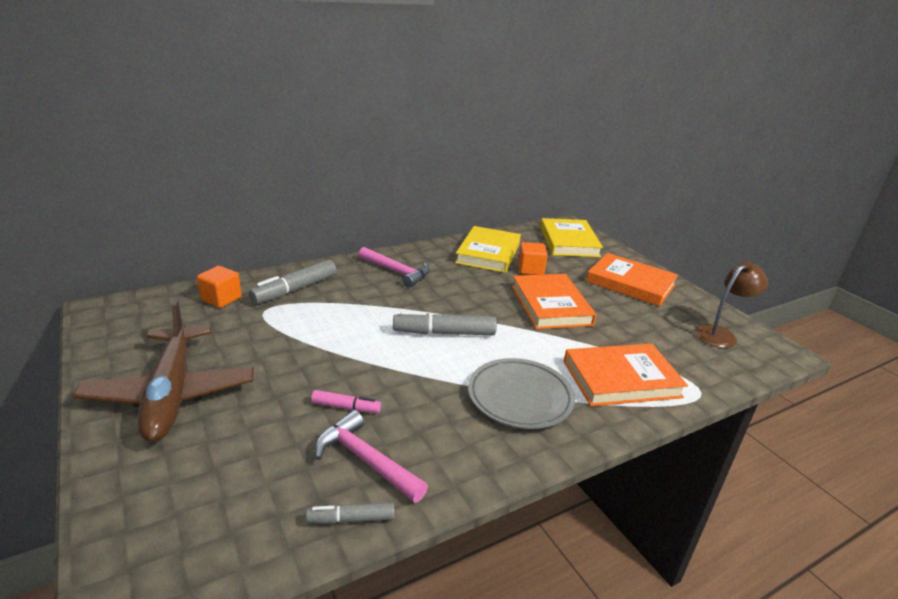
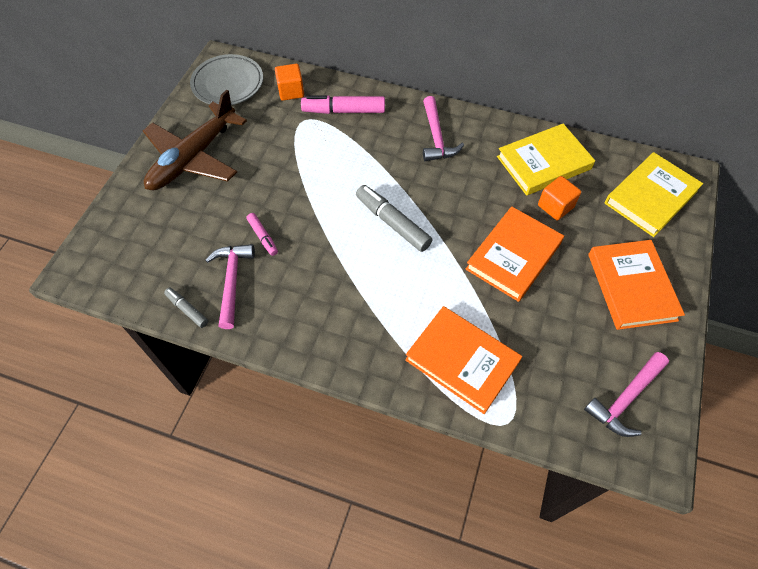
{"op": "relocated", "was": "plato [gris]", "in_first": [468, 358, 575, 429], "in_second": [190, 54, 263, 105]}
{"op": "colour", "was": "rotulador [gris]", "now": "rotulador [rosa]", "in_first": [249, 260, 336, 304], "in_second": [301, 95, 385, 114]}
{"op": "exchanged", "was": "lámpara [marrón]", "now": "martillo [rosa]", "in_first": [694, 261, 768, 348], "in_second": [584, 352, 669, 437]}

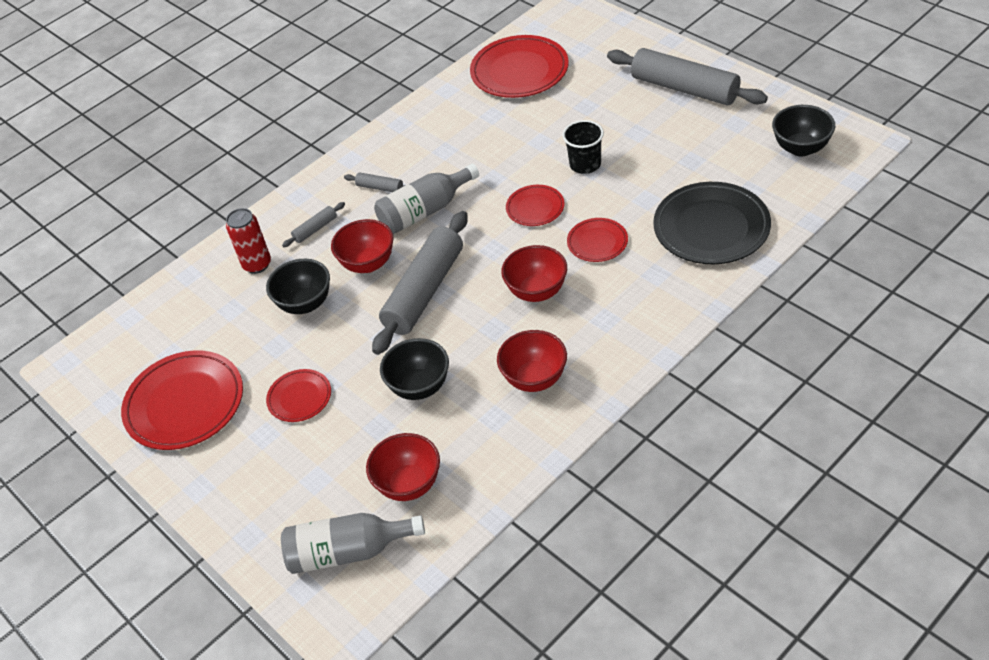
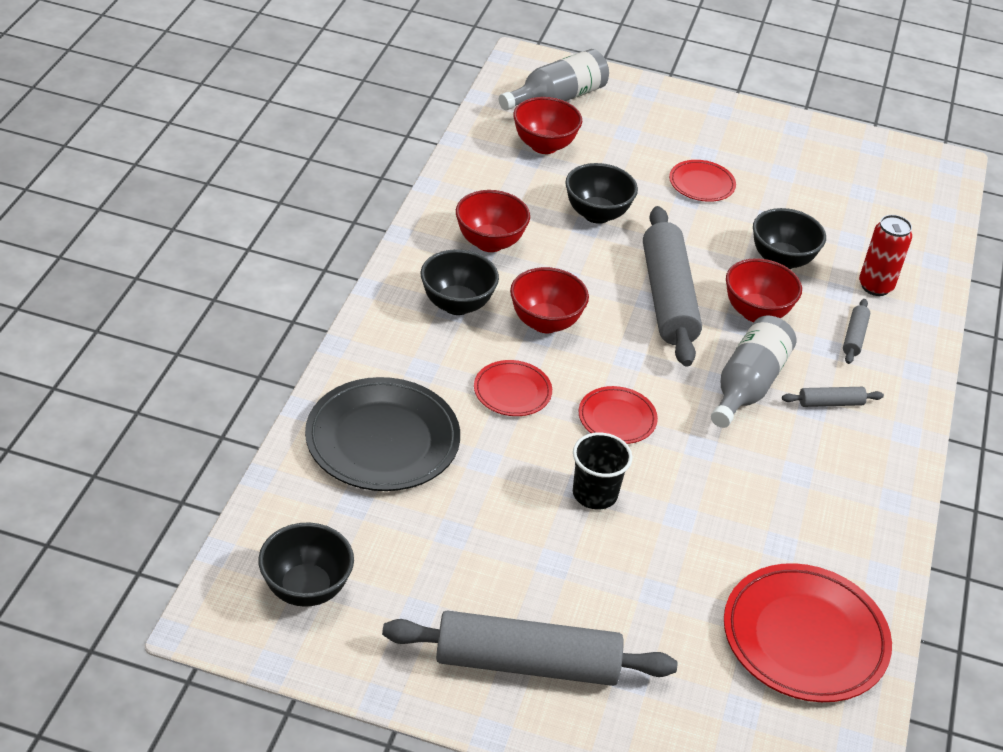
{"op": "appeared", "now": "cuenco [negro]", "in_second": [421, 249, 499, 315]}
{"op": "missing", "was": "plato [rojo]", "in_first": [121, 350, 243, 450]}

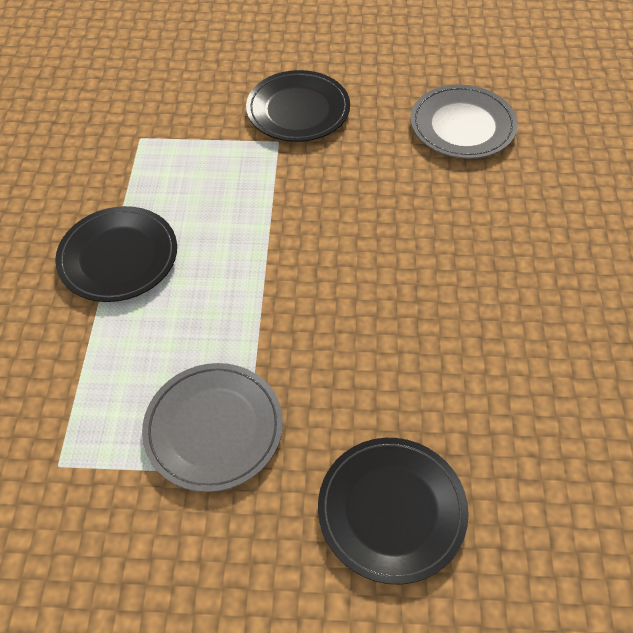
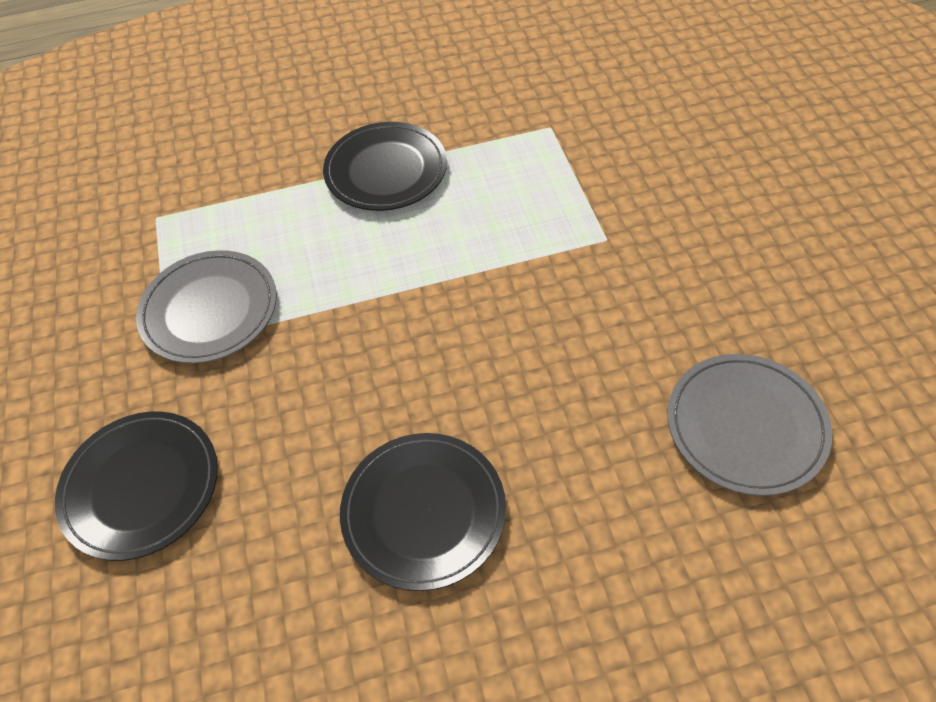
{"op": "relocated", "was": "plato [negro]", "in_first": [246, 70, 350, 142], "in_second": [340, 433, 506, 591]}

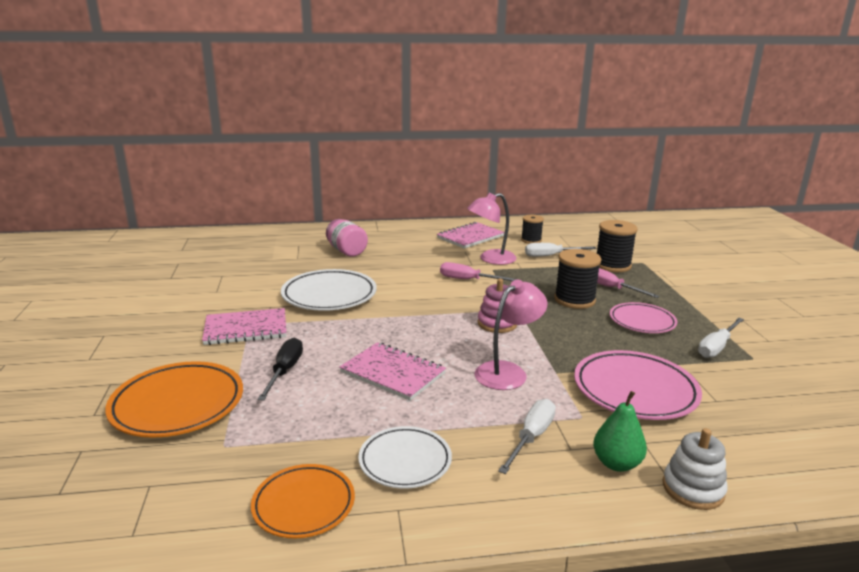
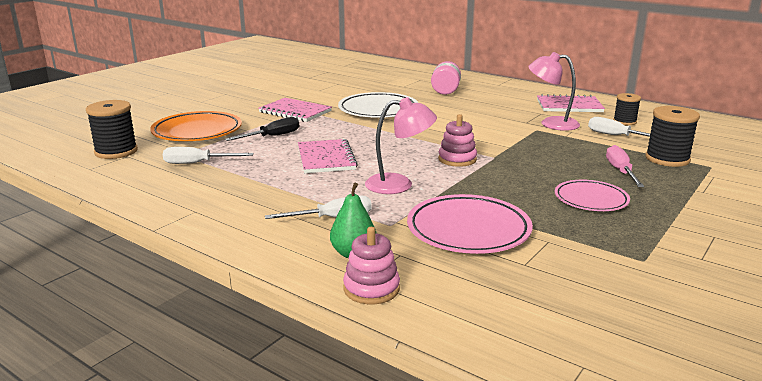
{"op": "relocated", "was": "carrete [negro]", "in_first": [554, 249, 601, 309], "in_second": [86, 100, 138, 159]}
{"op": "relocated", "was": "destornillador [blanco]", "in_first": [698, 318, 744, 358], "in_second": [163, 147, 253, 164]}
{"op": "colour", "was": "juguete apilable [blanco]", "now": "juguete apilable [rosa]", "in_first": [663, 428, 728, 510], "in_second": [343, 227, 400, 304]}
{"op": "missing", "was": "plato [naranja]", "in_first": [251, 464, 355, 538]}
{"op": "missing", "was": "plato [blanco]", "in_first": [358, 426, 452, 489]}
{"op": "missing", "was": "destornillador [rosa]", "in_first": [440, 262, 518, 281]}

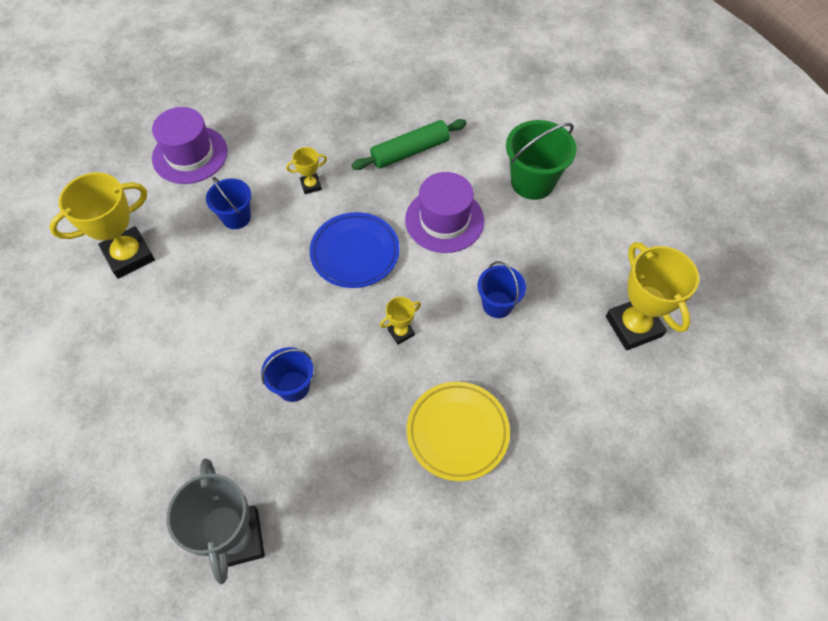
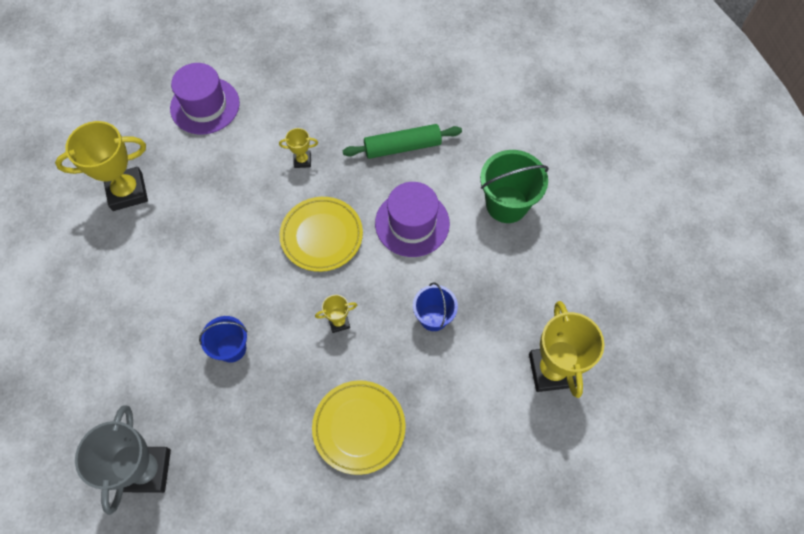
{"op": "colour", "was": "plato [azul]", "now": "plato [amarillo]", "in_first": [310, 212, 400, 288], "in_second": [280, 197, 363, 272]}
{"op": "missing", "was": "balde [azul]", "in_first": [206, 177, 251, 229]}

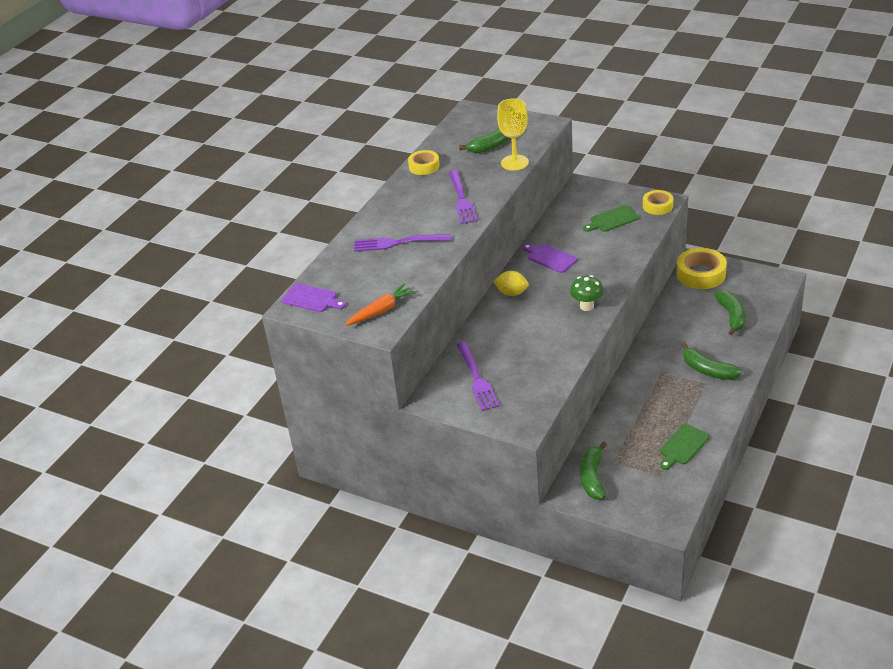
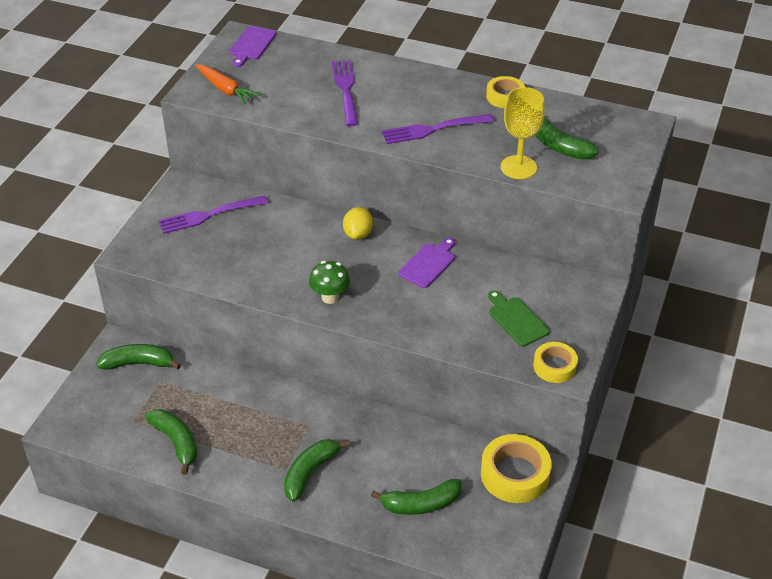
{"op": "exchanged", "was": "tabla de cortar [verde]", "now": "plátano [verde]", "in_first": [660, 424, 709, 470], "in_second": [145, 409, 197, 475]}

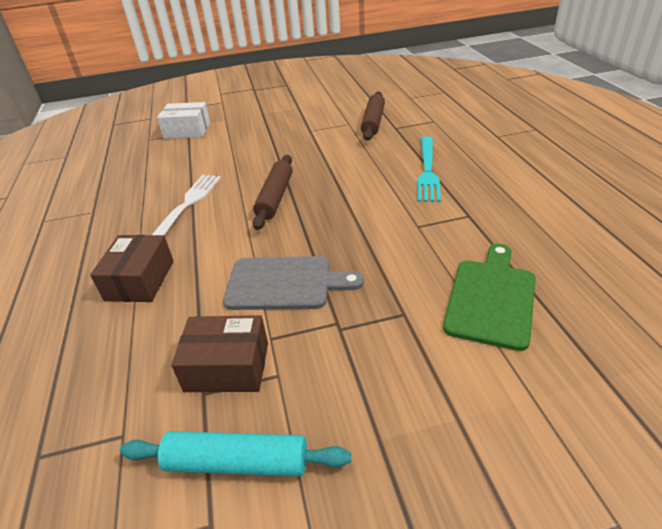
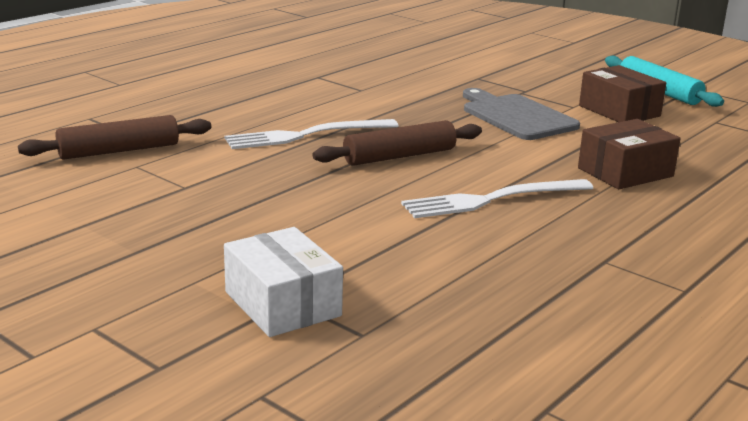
{"op": "appeared", "now": "tenedor [blanco]", "in_second": [224, 119, 399, 149]}
{"op": "missing", "was": "tenedor [turquesa]", "in_first": [417, 136, 441, 202]}
{"op": "missing", "was": "tabla de cortar [verde]", "in_first": [443, 244, 536, 351]}

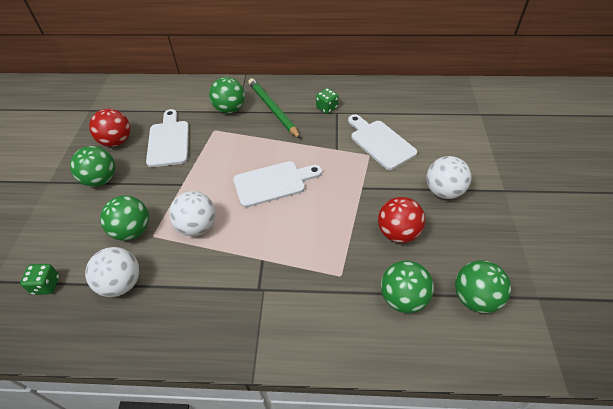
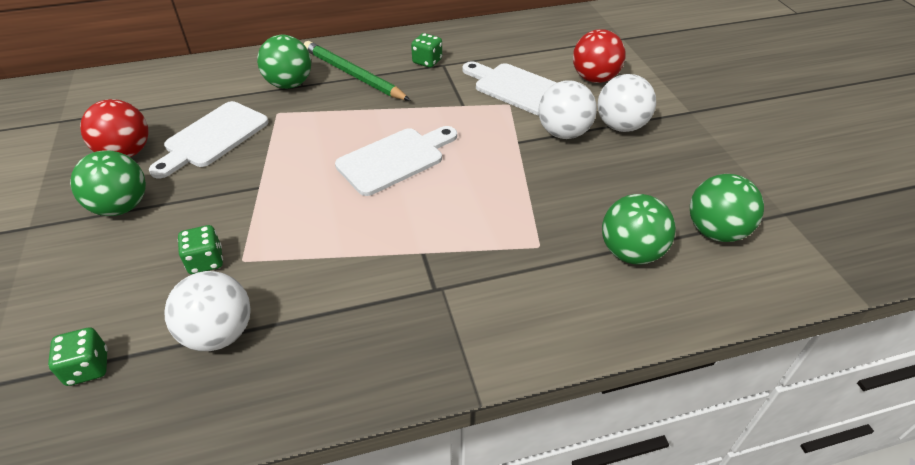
{"op": "spun", "was": "tabla de cortar [blanco]", "in_first": [146, 109, 189, 167], "in_second": [149, 101, 268, 178], "clockwise": -120}
{"op": "exchanged", "was": "pelota [verde]", "now": "dado [verde]", "in_first": [100, 196, 149, 241], "in_second": [178, 225, 223, 274]}
{"op": "relocated", "was": "pelota [blanco]", "in_first": [169, 191, 216, 236], "in_second": [538, 81, 597, 139]}
{"op": "relocated", "was": "pelota [rojo]", "in_first": [378, 197, 425, 243], "in_second": [573, 29, 626, 83]}

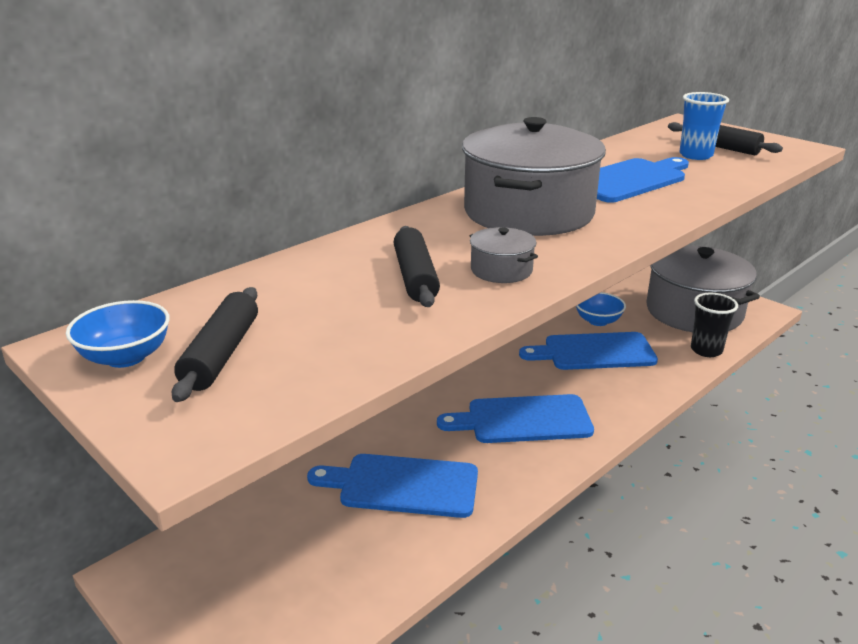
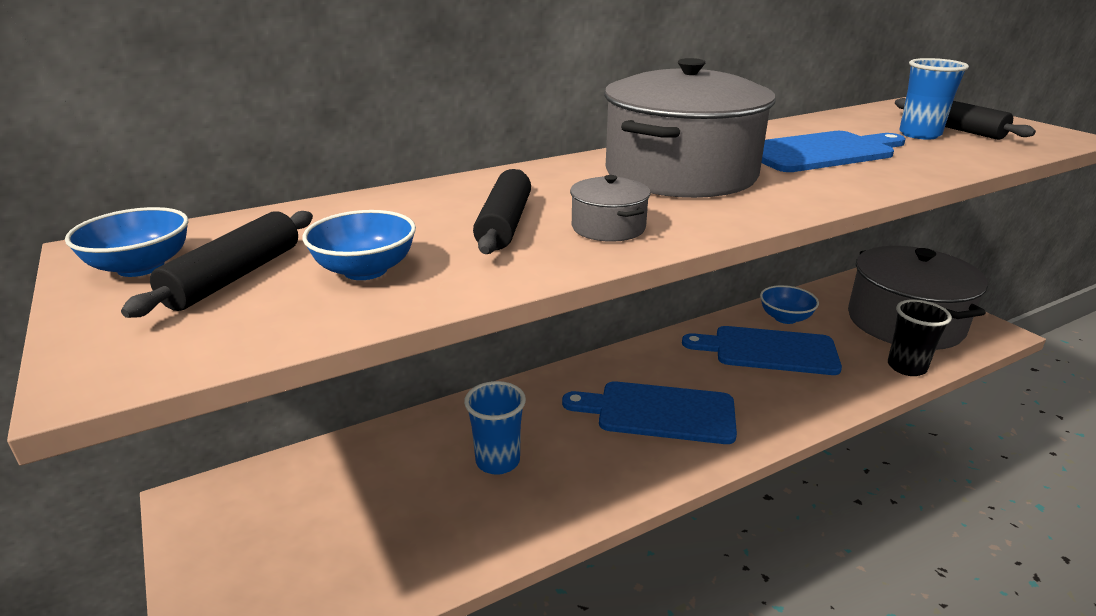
{"op": "appeared", "now": "cuenco [azul]", "in_second": [303, 210, 416, 280]}
{"op": "exchanged", "was": "tabla de cortar [azul]", "now": "vaso [azul]", "in_first": [307, 454, 478, 518], "in_second": [464, 381, 526, 475]}

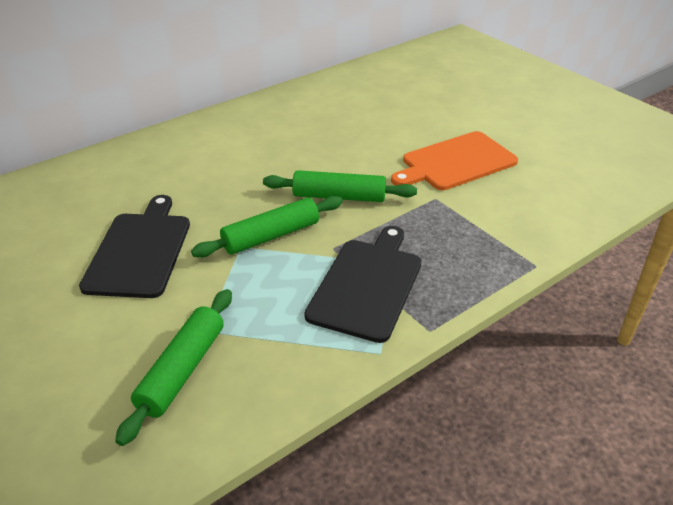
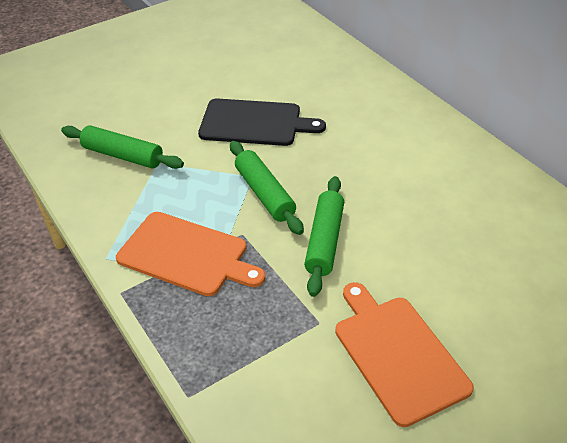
{"op": "colour", "was": "tabla de cortar [negro]", "now": "tabla de cortar [naranja]", "in_first": [304, 226, 422, 343], "in_second": [116, 212, 266, 296]}

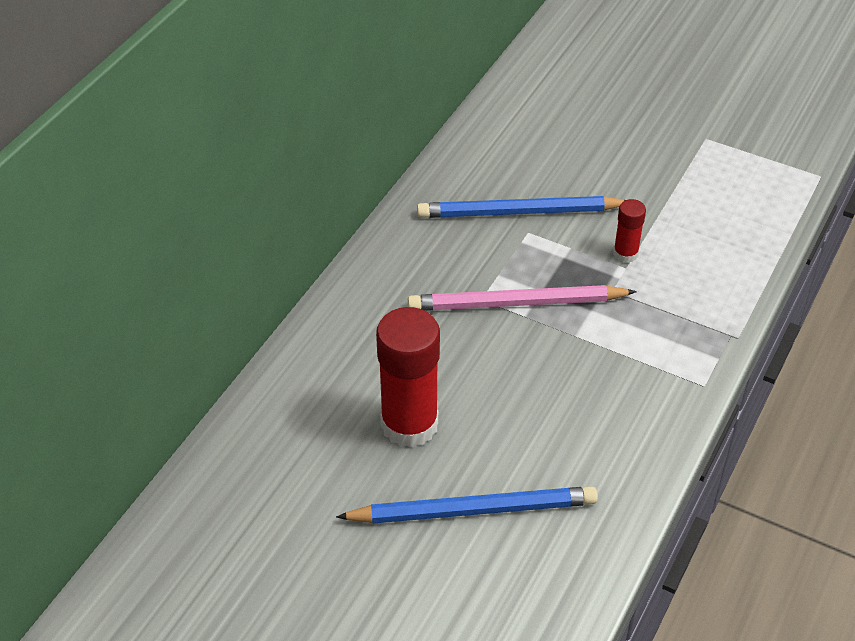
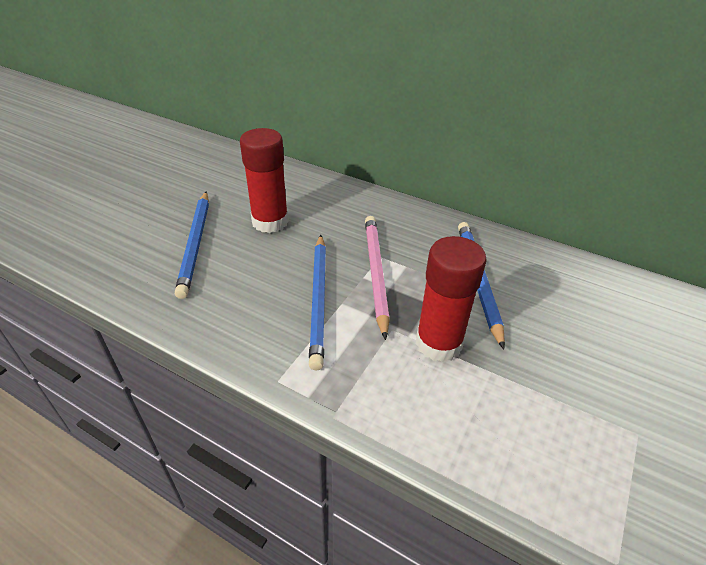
{"op": "appeared", "now": "lápiz [azul]", "in_second": [309, 235, 326, 371]}
{"op": "size", "was": "barra de pegamento [rojo]", "in_first": [613, 199, 646, 263], "in_second": [416, 236, 487, 362], "ratio": 2.03}

